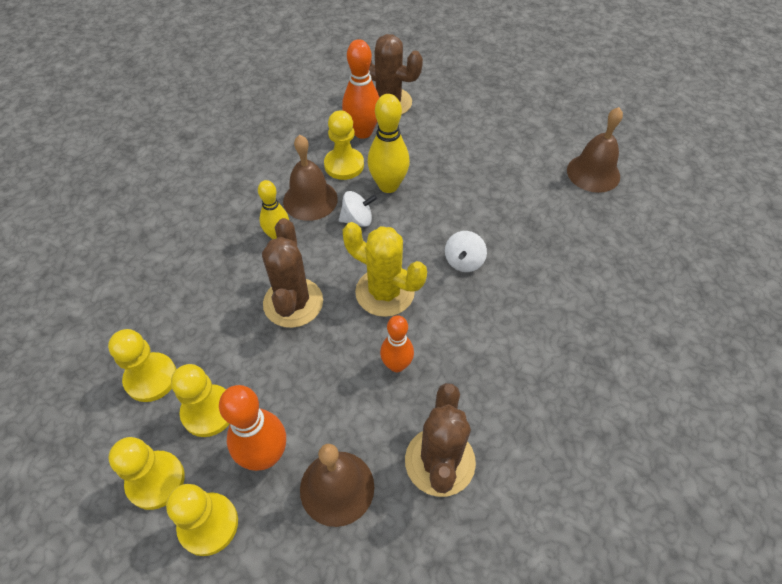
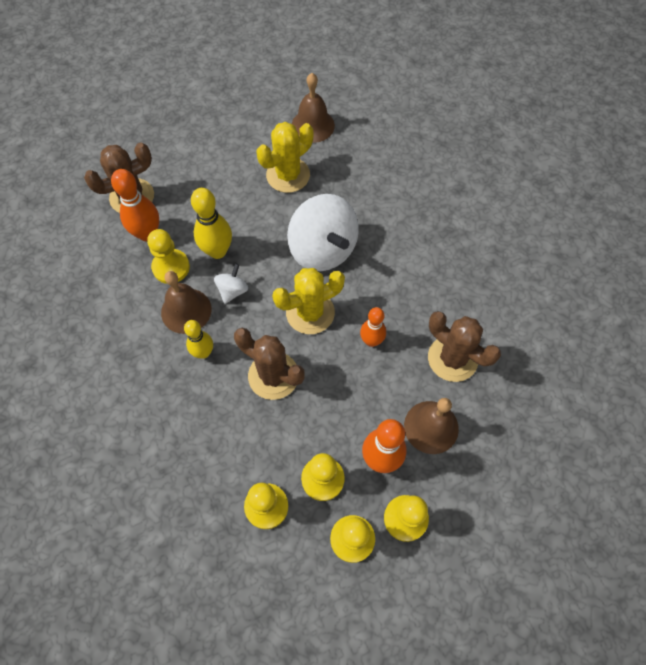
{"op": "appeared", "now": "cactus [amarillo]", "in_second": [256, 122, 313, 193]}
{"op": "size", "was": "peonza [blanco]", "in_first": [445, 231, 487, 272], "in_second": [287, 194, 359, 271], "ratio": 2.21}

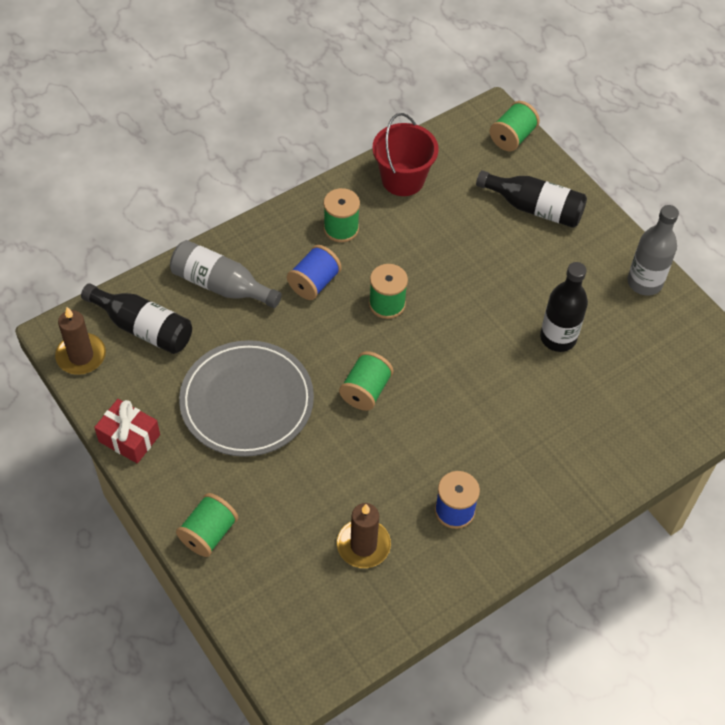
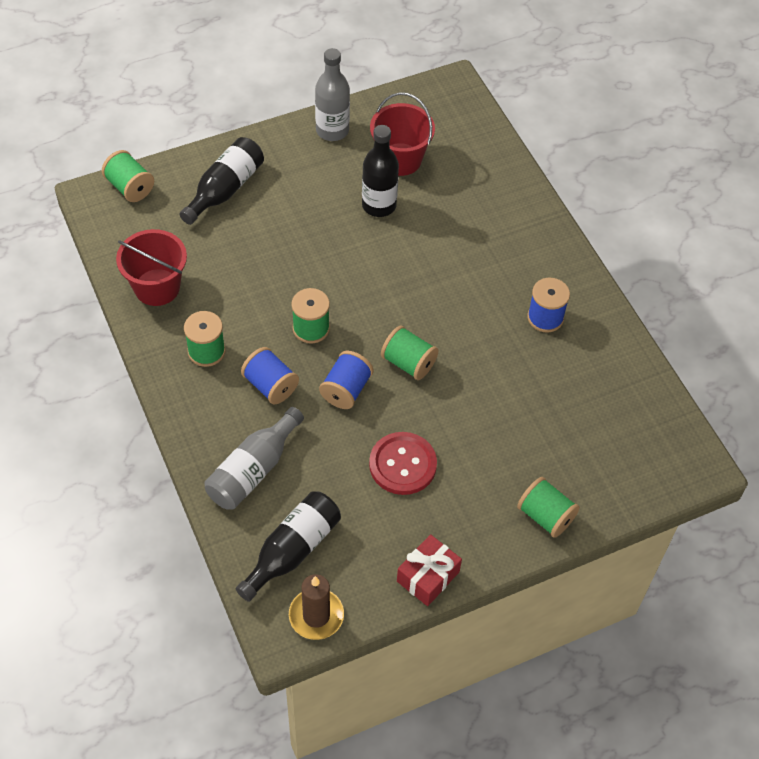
{"op": "appeared", "now": "carrete [azul]", "in_second": [319, 351, 373, 409]}
{"op": "exchanged", "was": "plato [gris]", "now": "botón [rojo]", "in_first": [179, 340, 314, 457], "in_second": [369, 432, 437, 495]}
{"op": "appeared", "now": "balde [rojo]", "in_second": [370, 92, 435, 176]}
{"op": "missing", "was": "vela [marrón]", "in_first": [337, 503, 391, 568]}

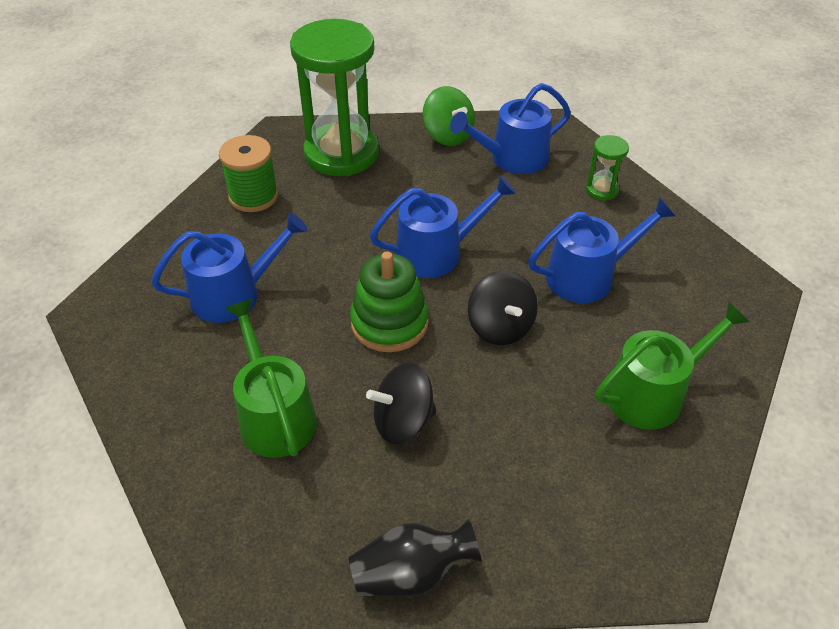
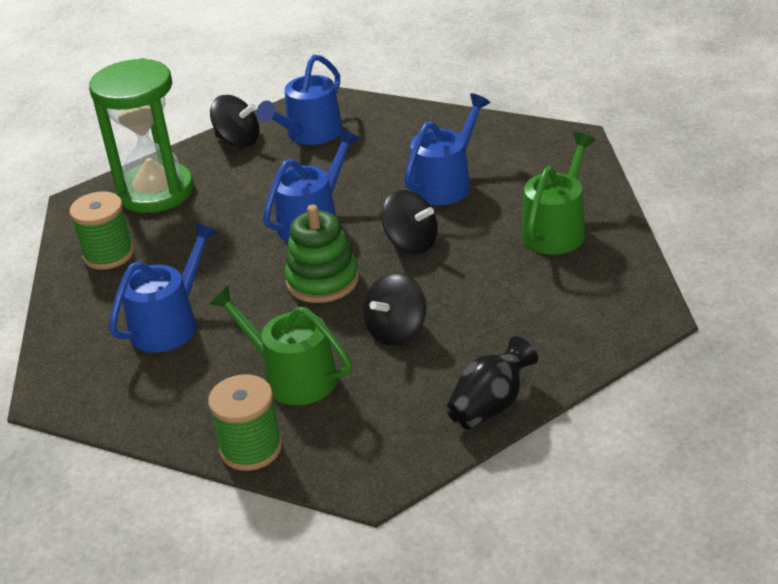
{"op": "appeared", "now": "carrete [verde]", "in_second": [208, 374, 282, 471]}
{"op": "colour", "was": "peonza [verde]", "now": "peonza [negro]", "in_first": [423, 86, 475, 146], "in_second": [210, 95, 259, 148]}
{"op": "missing", "was": "reloj de arena [verde]", "in_first": [586, 135, 629, 200]}

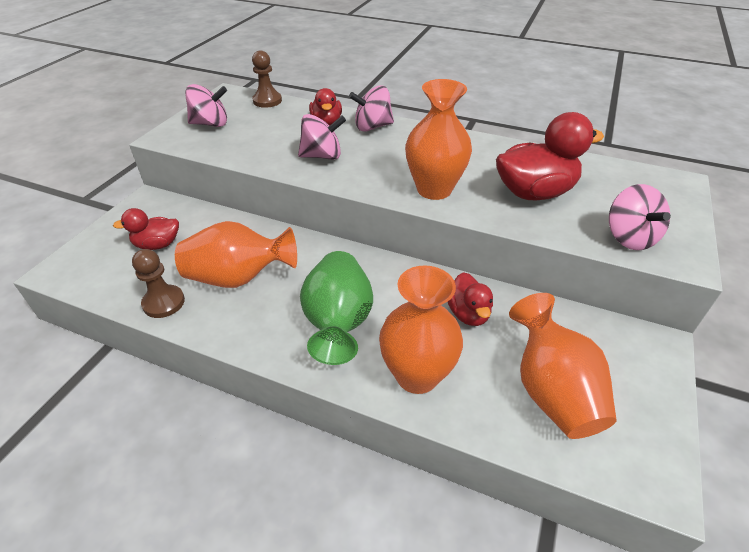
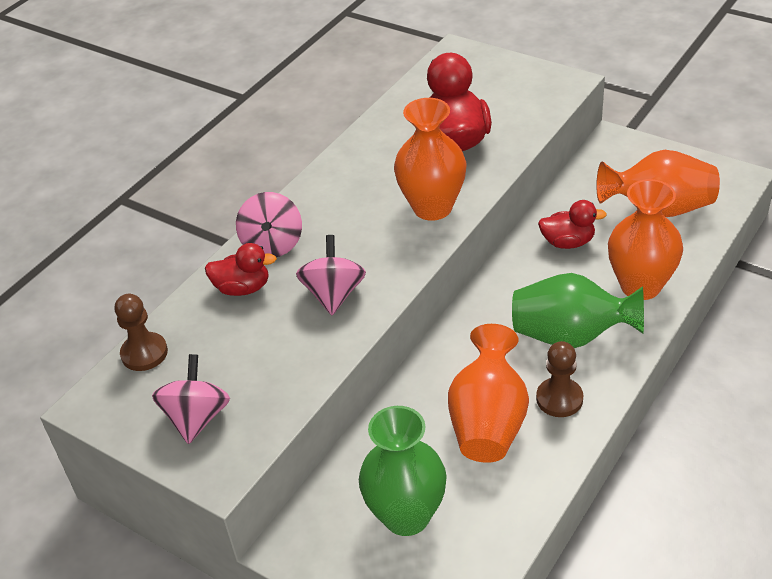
{"op": "exchanged", "was": "pato [rojo]", "now": "florero [verde]", "in_first": [113, 208, 179, 250], "in_second": [359, 406, 447, 536]}
{"op": "relocated", "was": "peón [marrón]", "in_first": [132, 249, 185, 318], "in_second": [536, 341, 583, 417]}
{"op": "missing", "was": "peonza [rosa]", "in_first": [609, 184, 671, 250]}

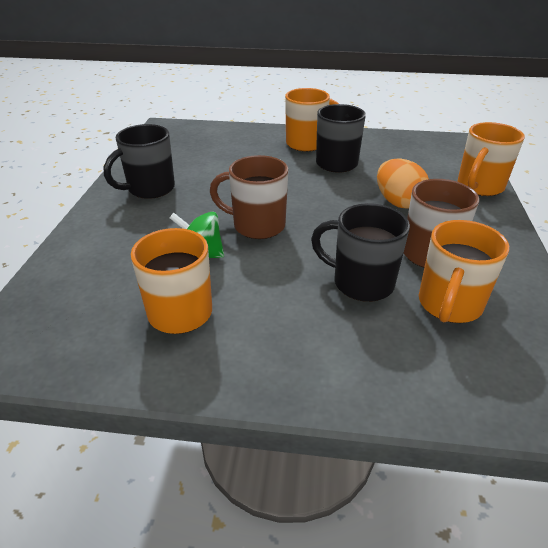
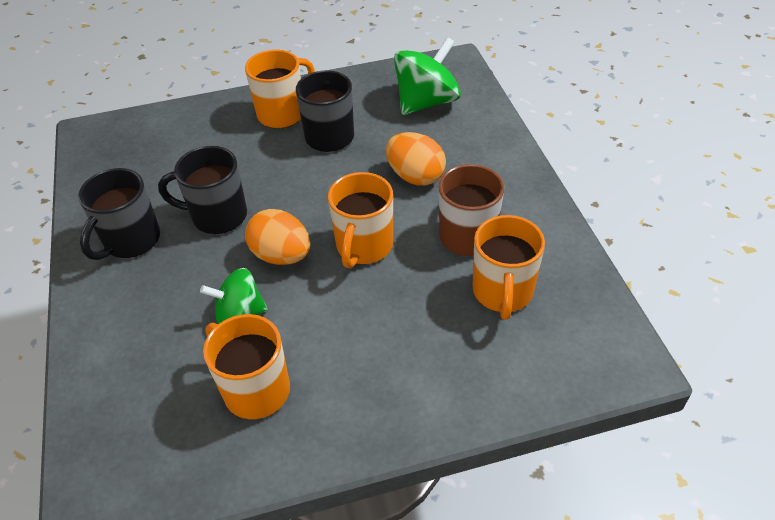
{"op": "relocated", "was": "taza [negro]", "in_first": [311, 203, 410, 302], "in_second": [158, 146, 247, 234]}
{"op": "exchanged", "was": "taza [marrón]", "now": "huevo [naranja]", "in_first": [210, 155, 288, 239], "in_second": [245, 209, 310, 265]}
{"op": "relocated", "was": "taza [naranja]", "in_first": [458, 122, 525, 196], "in_second": [328, 172, 393, 269]}
{"op": "appeared", "now": "peonza [verde]", "in_second": [394, 37, 461, 115]}

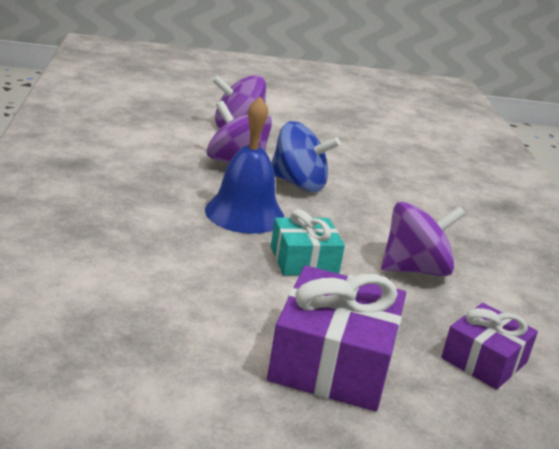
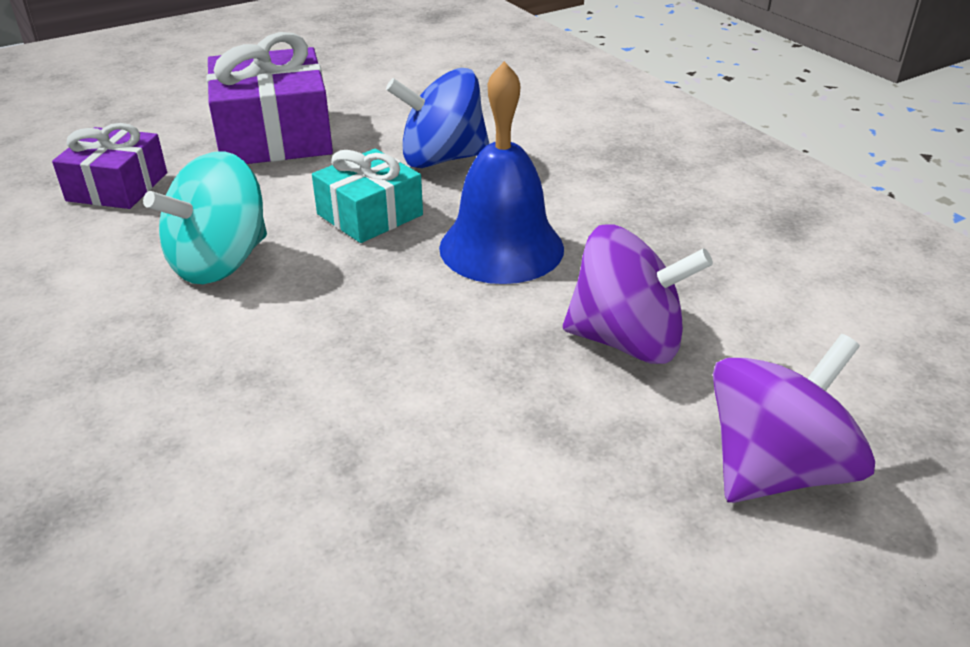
{"op": "colour", "was": "peonza [morado]", "now": "peonza [turquesa]", "in_first": [381, 202, 466, 276], "in_second": [143, 151, 267, 284]}
{"op": "relocated", "was": "peonza [azul]", "in_first": [271, 121, 341, 192], "in_second": [386, 68, 489, 168]}

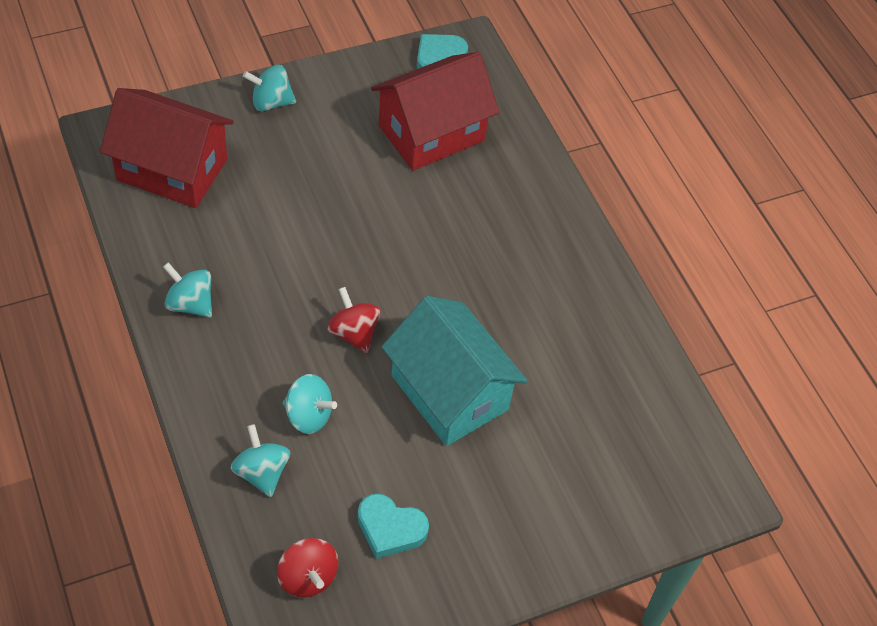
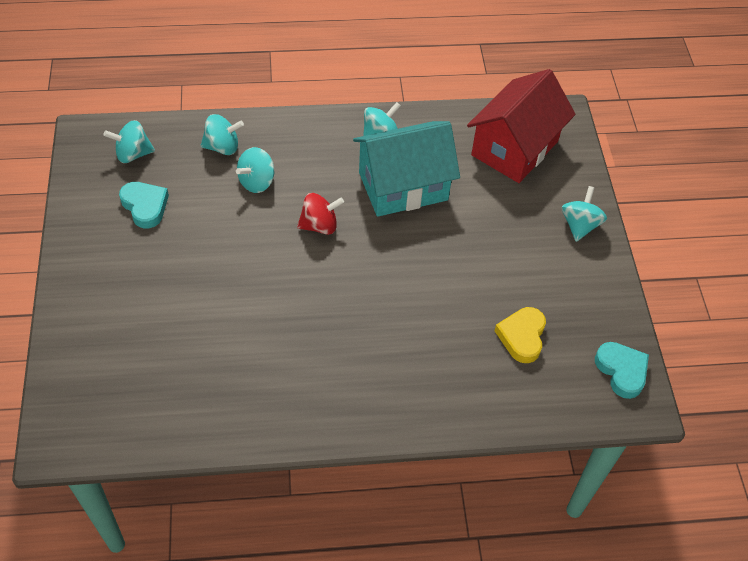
{"op": "colour", "was": "peonza [rojo]", "now": "peonza [turquesa]", "in_first": [277, 538, 338, 598], "in_second": [103, 120, 155, 163]}
{"op": "spun", "was": "corazón [turquesa]", "in_first": [358, 493, 429, 559], "in_second": [119, 182, 169, 228], "clockwise": 105}
{"op": "relocated", "was": "casa [turquesa]", "in_first": [382, 296, 527, 446], "in_second": [353, 121, 460, 217]}
{"op": "exchanged", "was": "casa [rojo]", "now": "corazón [amarillo]", "in_first": [371, 52, 499, 171], "in_second": [494, 307, 546, 363]}

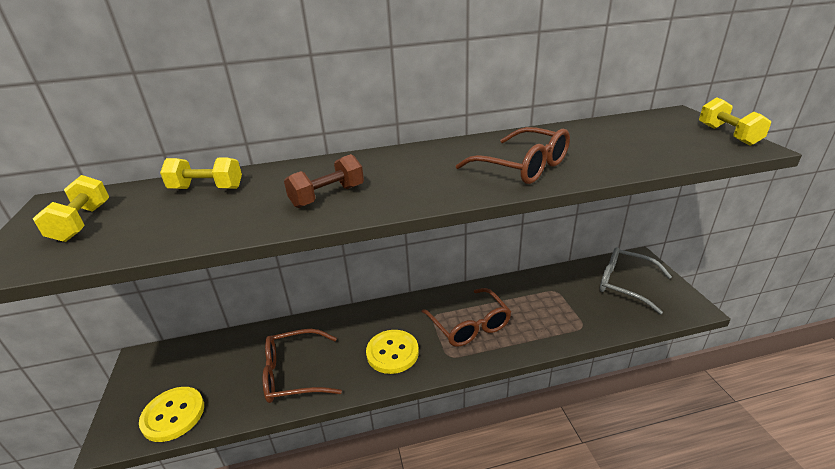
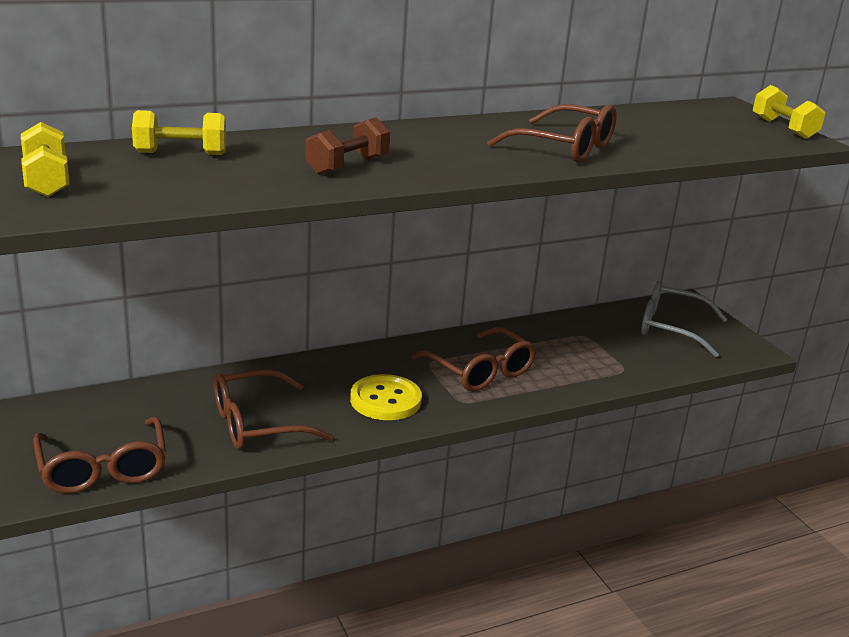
{"op": "exchanged", "was": "botón [amarillo]", "now": "gafas [marrón]", "in_first": [139, 387, 204, 442], "in_second": [33, 417, 166, 494]}

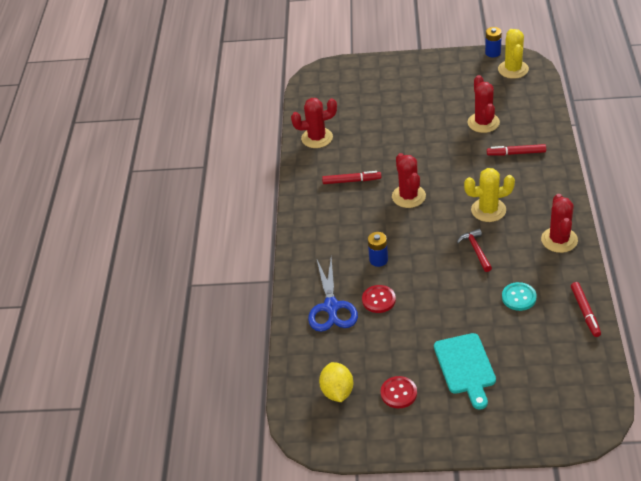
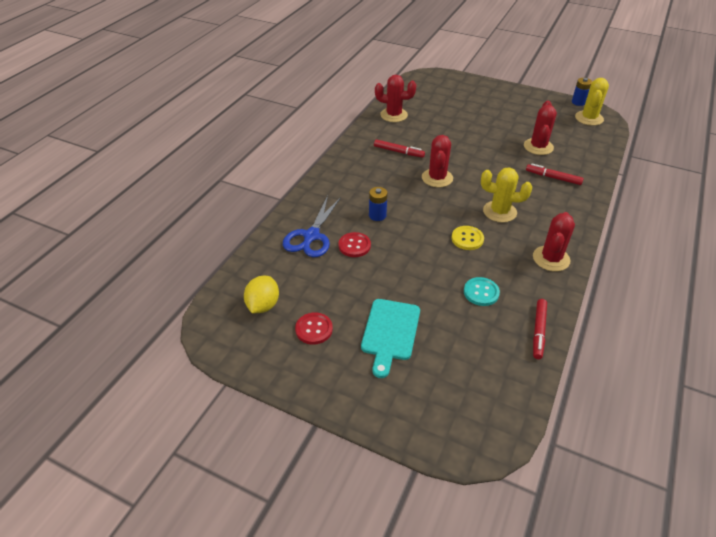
{"op": "exchanged", "was": "martillo [rojo]", "now": "botón [amarillo]", "in_first": [457, 229, 492, 272], "in_second": [451, 226, 484, 250]}

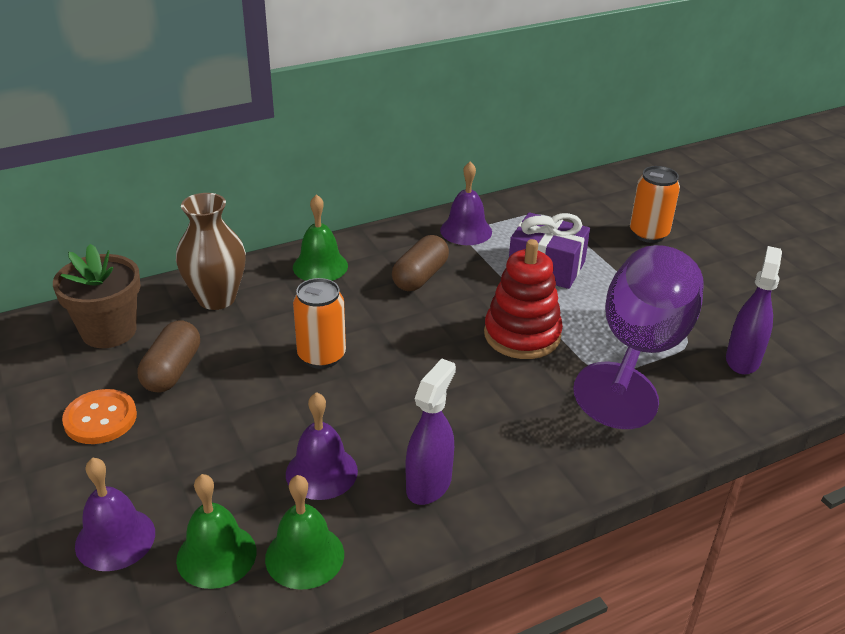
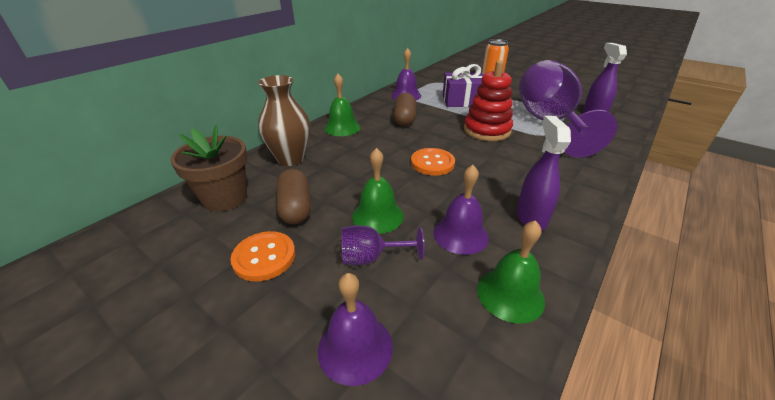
{"op": "appeared", "now": "copa [morado]", "in_second": [342, 225, 424, 265]}
{"op": "relocated", "was": "campana [verde]", "in_first": [176, 474, 256, 589], "in_second": [352, 148, 404, 234]}
{"op": "appeared", "now": "botón [naranja]", "in_second": [411, 148, 455, 175]}
{"op": "missing", "was": "lata [naranja]", "in_first": [293, 278, 346, 369]}

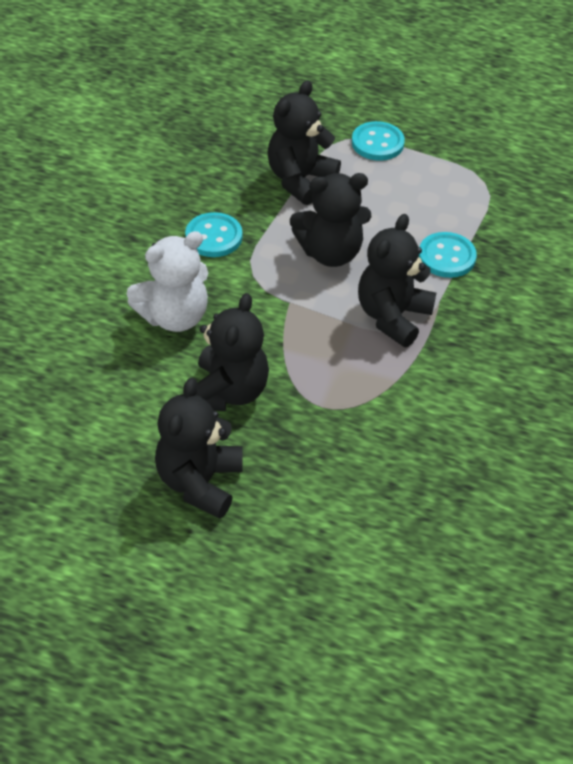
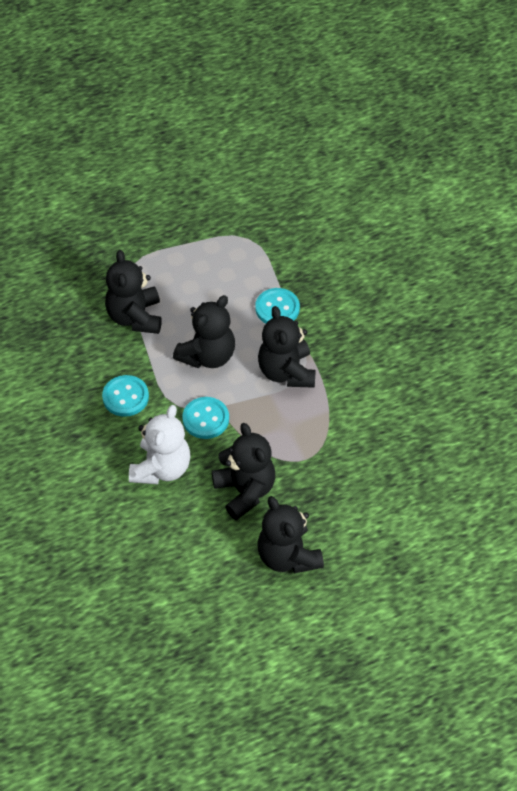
{"op": "relocated", "was": "botón [turquesa]", "in_first": [352, 121, 405, 161], "in_second": [182, 397, 229, 439]}

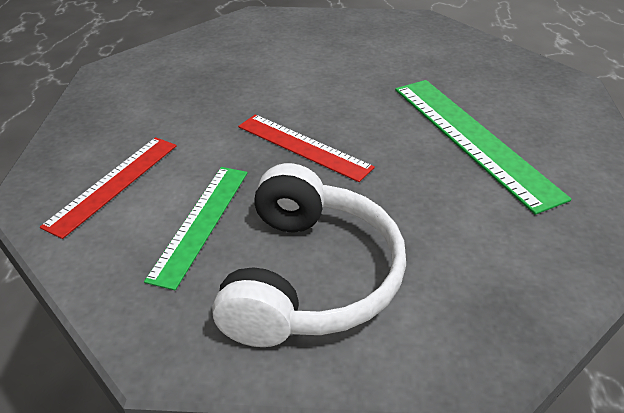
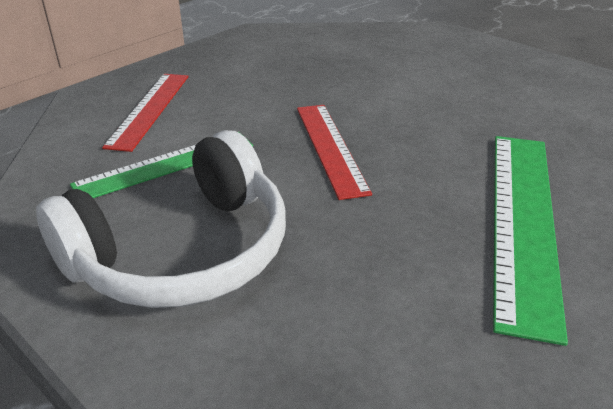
{"op": "spun", "was": "regla [rojo]", "in_first": [40, 137, 177, 239], "in_second": [102, 74, 188, 152], "clockwise": -60}

